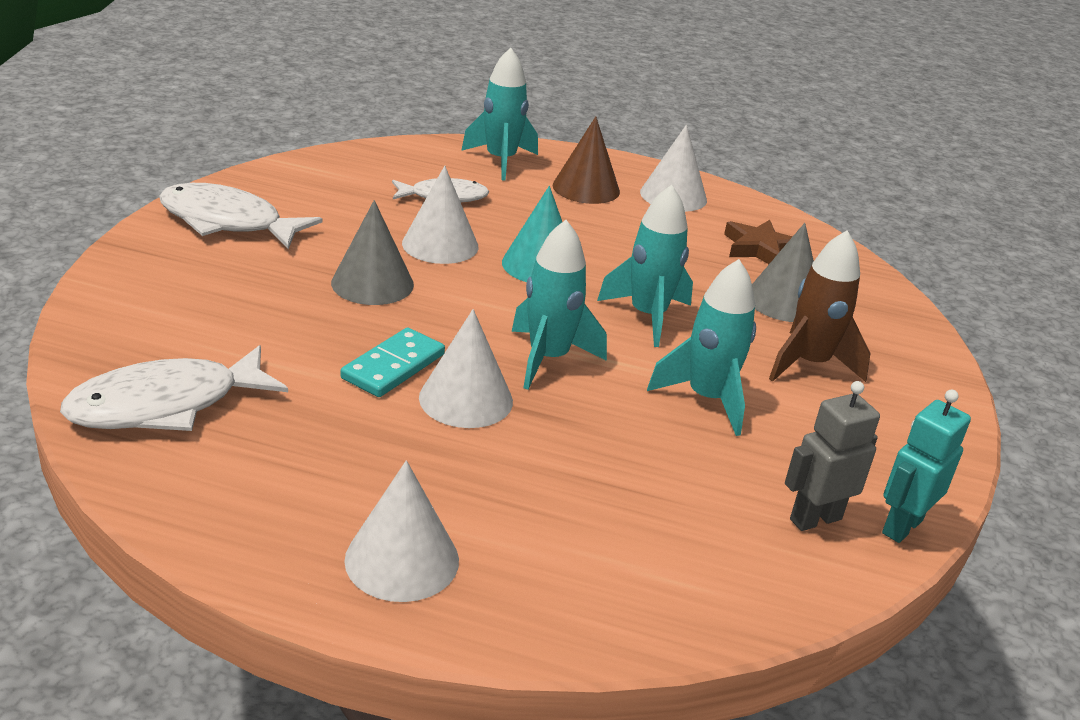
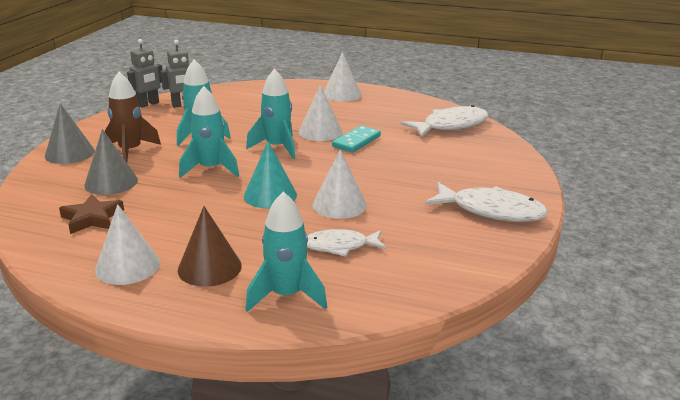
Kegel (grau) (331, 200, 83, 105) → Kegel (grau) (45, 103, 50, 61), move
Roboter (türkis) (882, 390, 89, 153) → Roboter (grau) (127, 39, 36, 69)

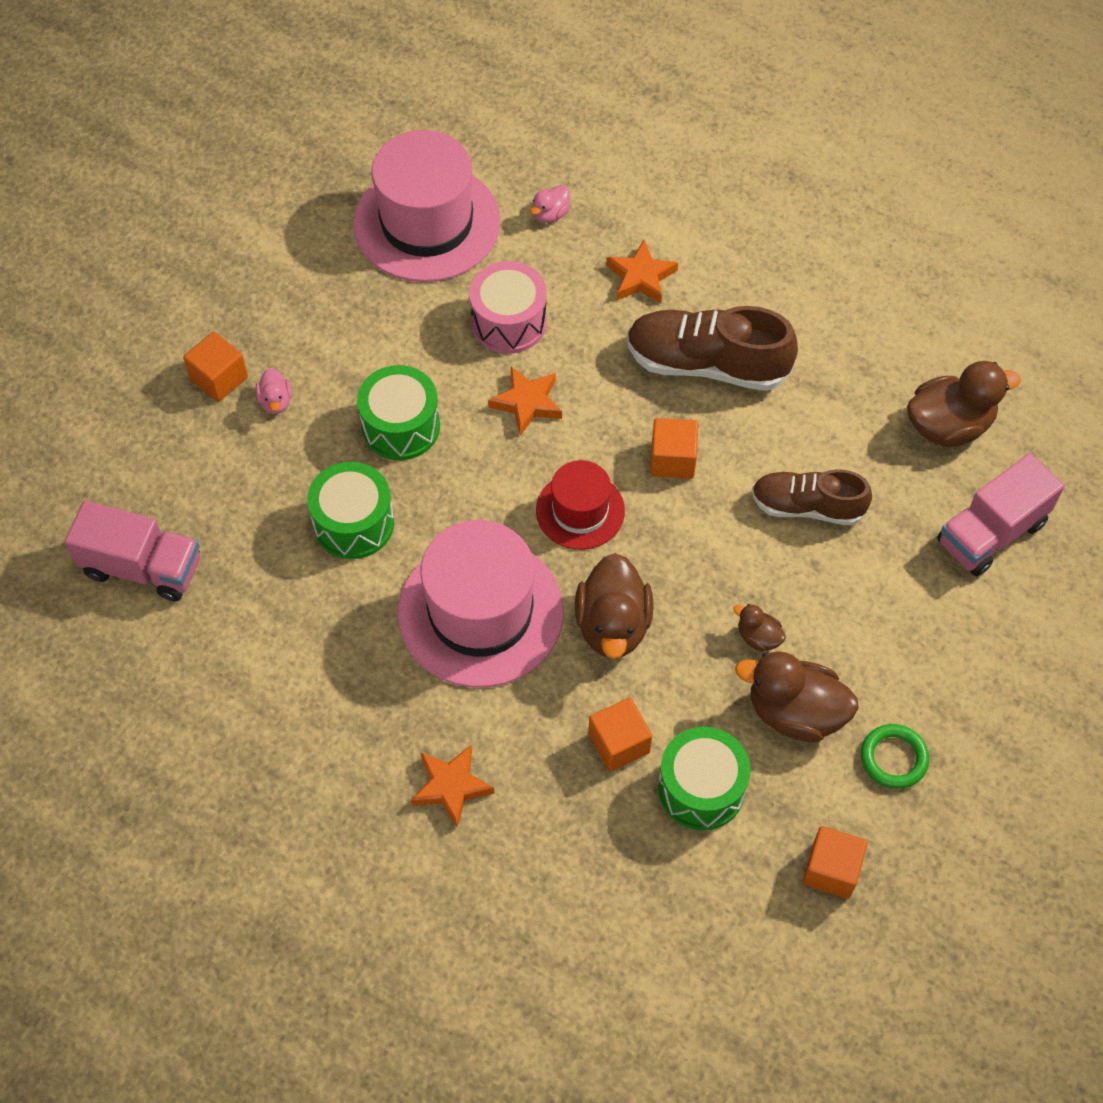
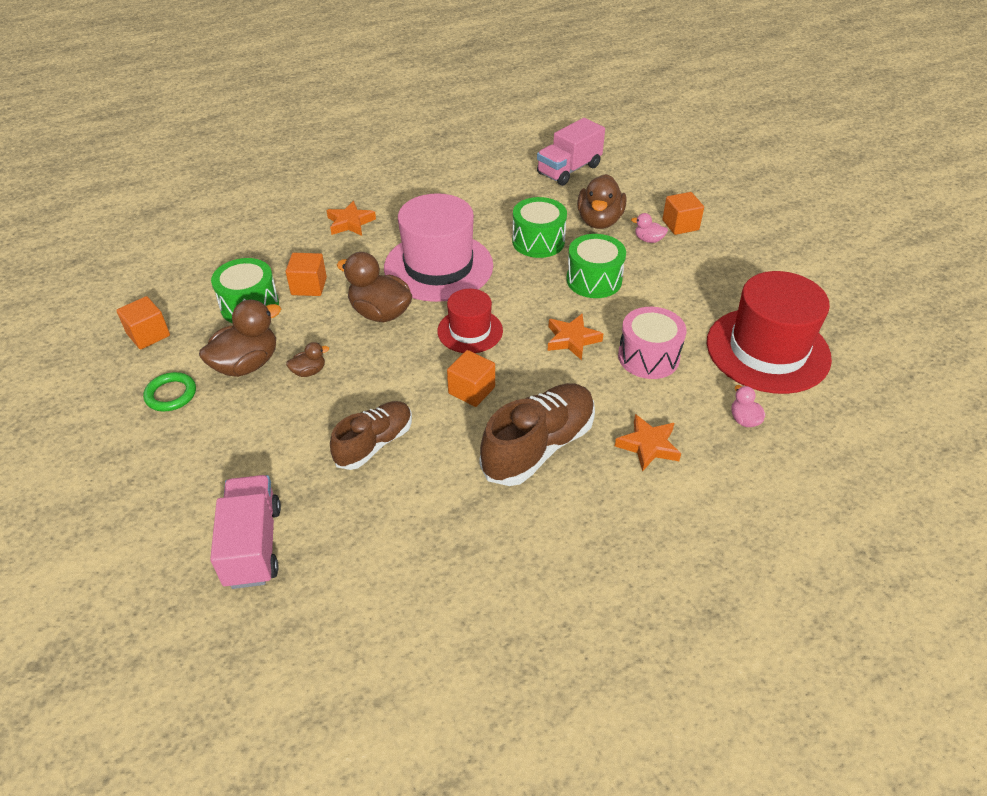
Hut (rosa) (353, 130, 148, 152) → Hut (rot) (707, 271, 125, 123)
Ente (braun) (907, 361, 114, 86) → Ente (braun) (577, 174, 49, 55), move

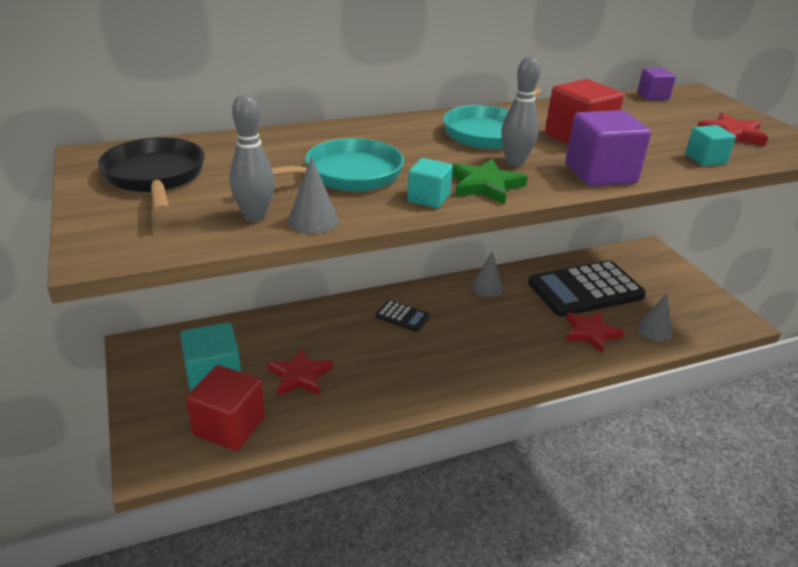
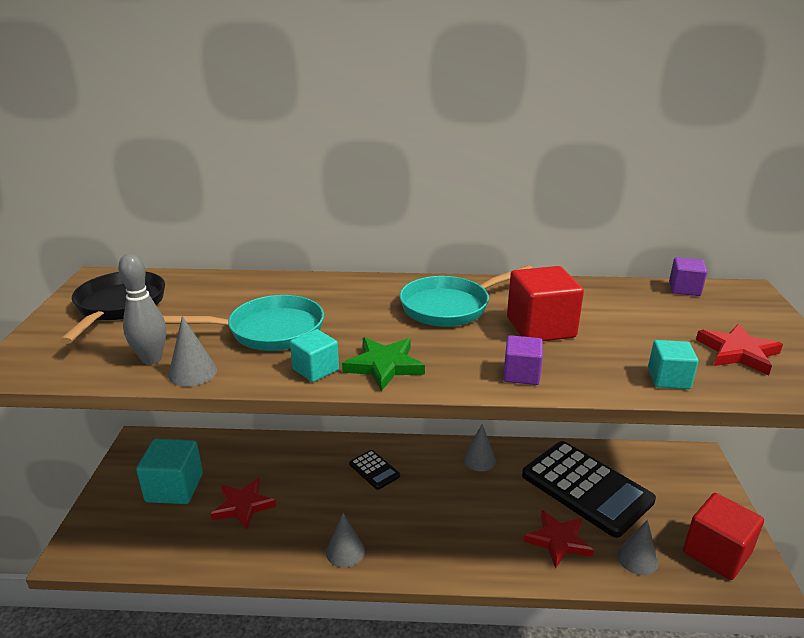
Bowlingkegel (grau) (501, 56, 40, 110) → -
Kubus (lila) (566, 110, 85, 76) → Kubus (lila) (503, 335, 40, 50), x0.57
Taschenrechner (schwarz) (528, 260, 118, 57) → Taschenrechner (schwarz) (522, 441, 134, 97), 135 degrees counterclockwise
Kubus (rot) (186, 365, 79, 86) → Kubus (rot) (683, 493, 81, 87), move
- → Kegel (grau) (326, 513, 39, 54)

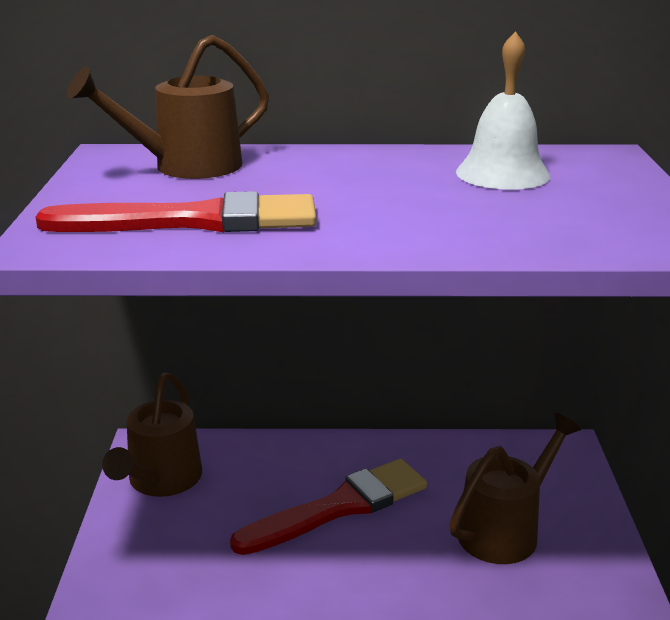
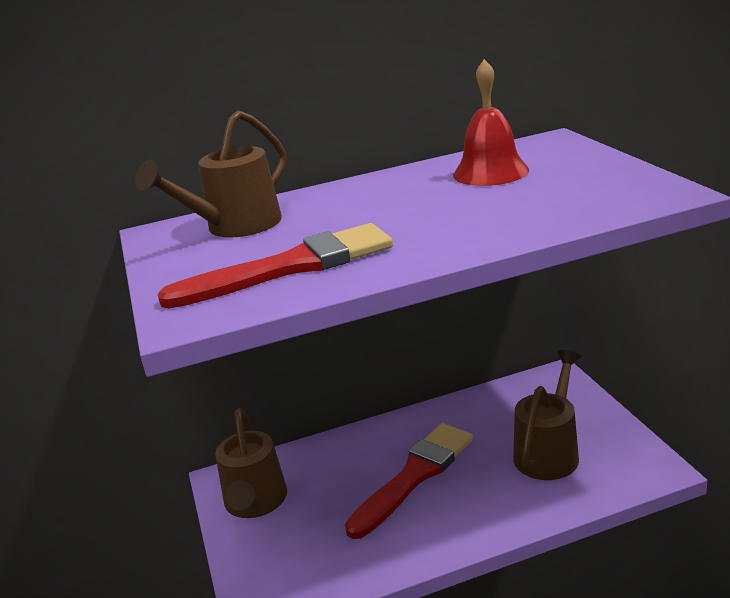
Glocke (weiß) (456, 31, 94, 159) → Glocke (rot) (453, 59, 76, 127)

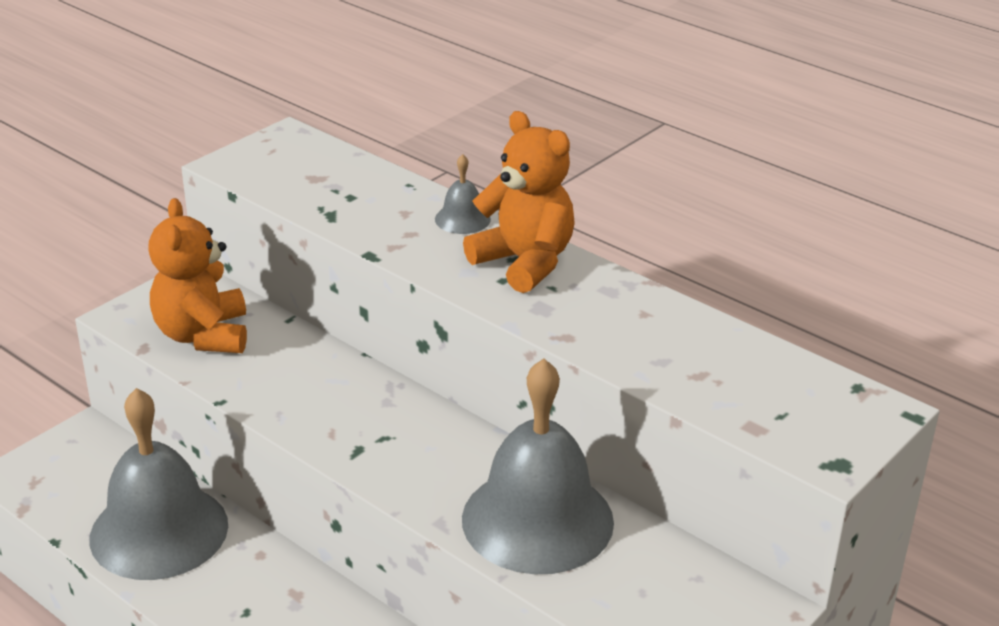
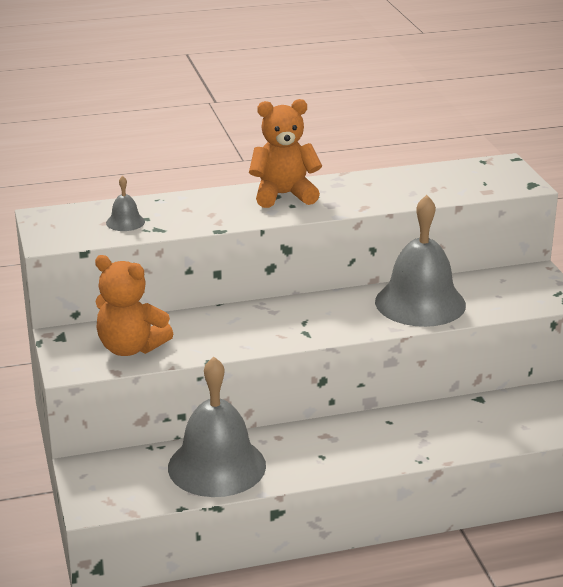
Glocke (grau) (435, 154, 56, 80) → Glocke (grau) (106, 176, 39, 55), move

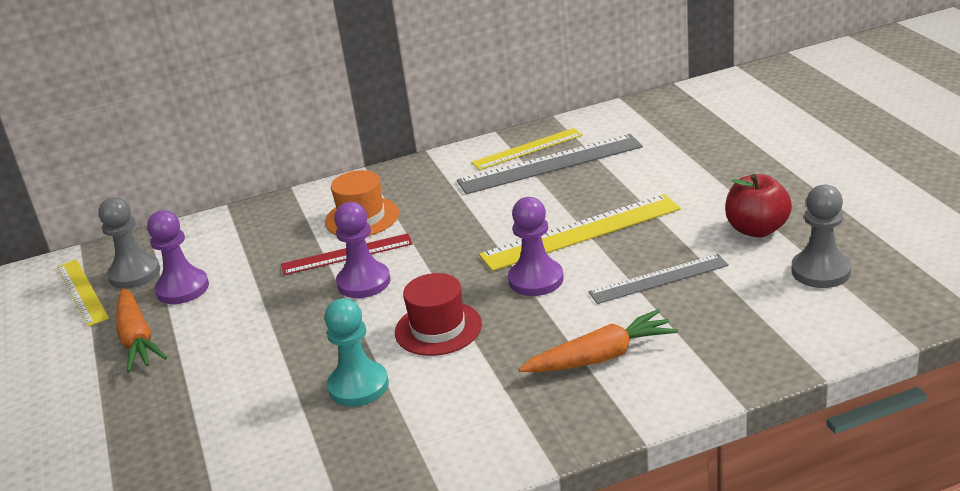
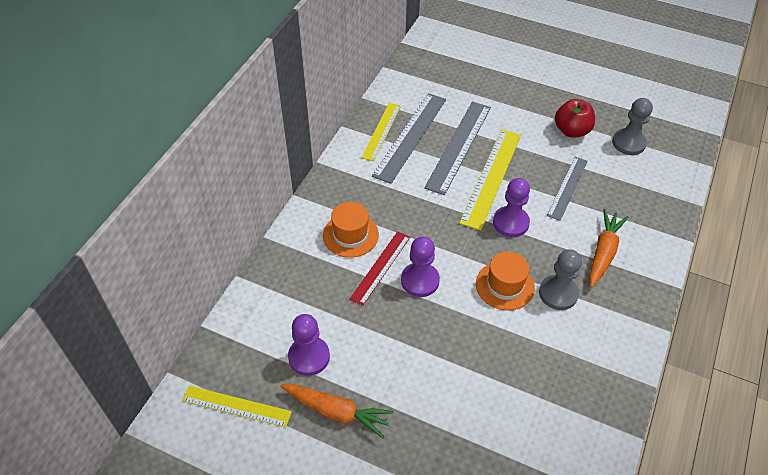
Bauer (grau) (98, 197, 62, 92) → Bauer (grau) (539, 250, 43, 60), move
Hut (rot) (395, 273, 87, 83) → Hut (orange) (476, 252, 59, 59)
Bauer (türkis) (325, 298, 64, 108) → -
- → Lineal (grau) (424, 102, 67, 93)

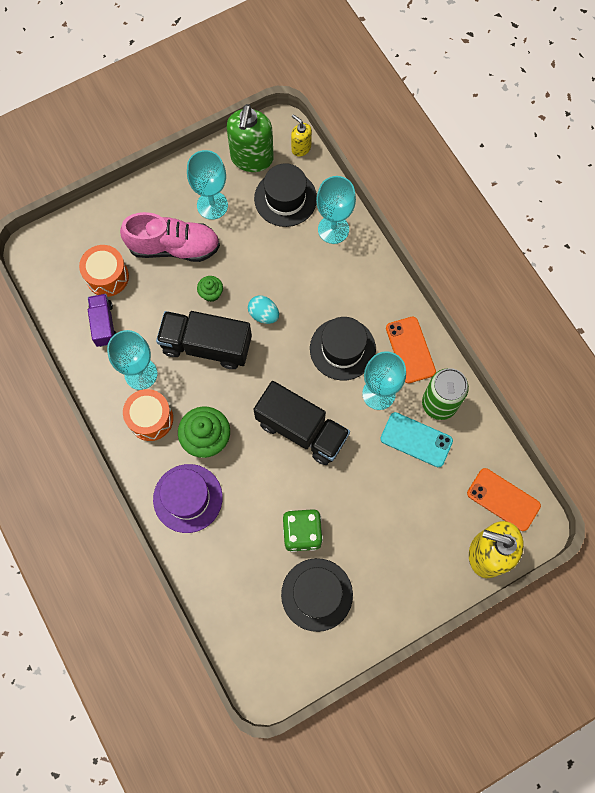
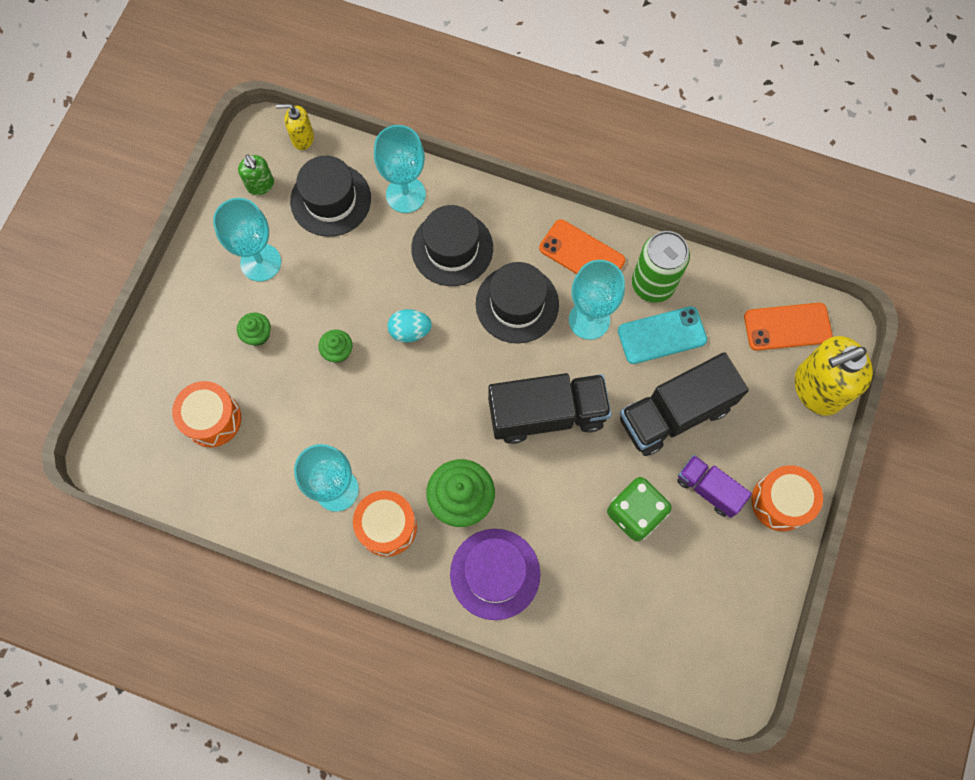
Seifenspender (grün) (227, 104, 47, 68) → Seifenspender (grün) (238, 154, 36, 41), x0.51
Schuh (rosa) (120, 212, 100, 50) → Muffin (grün) (237, 313, 34, 33)
Lastwagen (lila) (88, 294, 28, 53) → Lastwagen (lila) (677, 455, 75, 63), move
Lastwagen (schwarz) (156, 311, 96, 58) → Lastwagen (schwarz) (620, 352, 129, 104), move
Hut (schwarz) (281, 558, 72, 74) → Hut (schwarz) (411, 205, 82, 81), move
- → Trommel (orange) (751, 465, 72, 66)

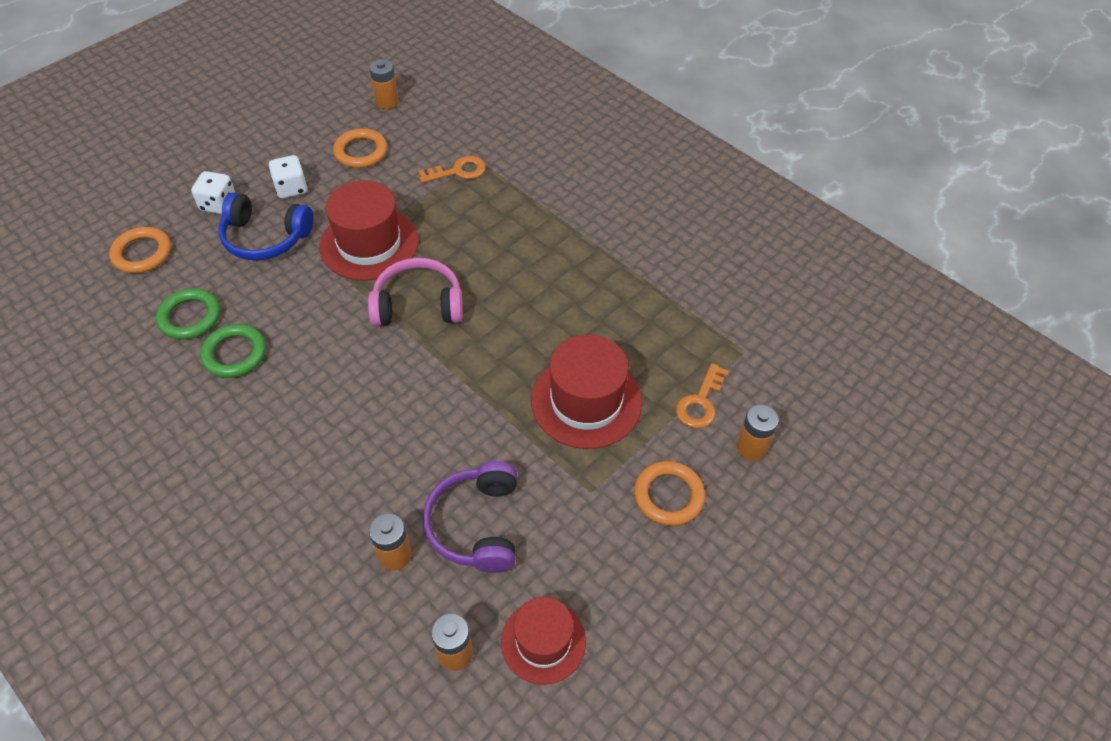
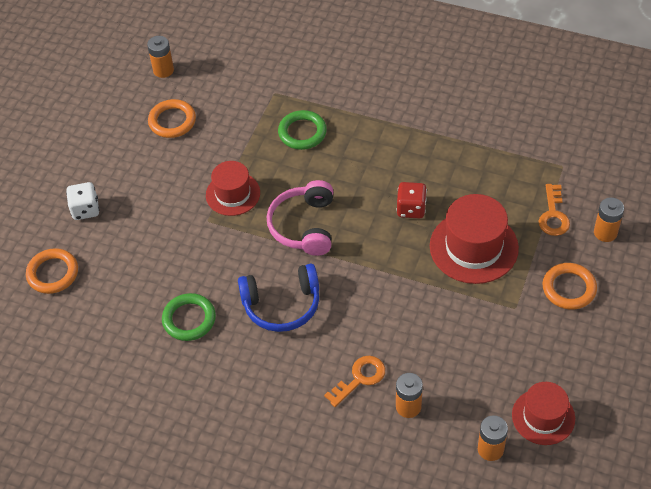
Spielwürfel (weiß) (268, 155, 40, 43) → -
Schlüssel (orange) (418, 156, 68, 27) → Schlüssel (orange) (324, 356, 61, 51), move
Hut (rot) (320, 180, 99, 101) → Hut (rot) (206, 161, 54, 55), x0.64
Kopfhörer (blau) (218, 192, 95, 69) → Kopfhörer (blau) (238, 264, 81, 68), move
Kopfhörer (rosa) (368, 258, 95, 68) → Kopfhörer (rosa) (267, 180, 66, 76), 60 degrees counterclockwise
Ring (grün) (156, 288, 64, 52) → Ring (grün) (278, 110, 49, 40), move
Kopfhörer (lila) (423, 461, 94, 112) → -
- → Spielwürfel (rot) (396, 182, 31, 37)

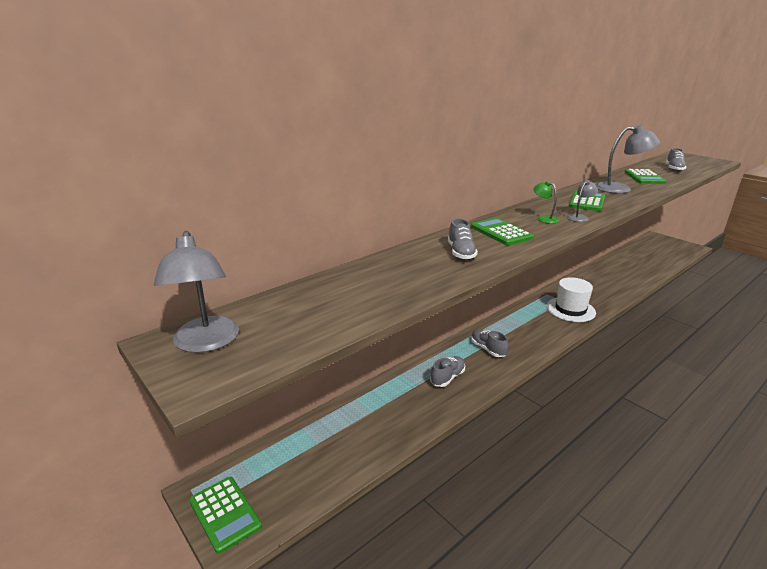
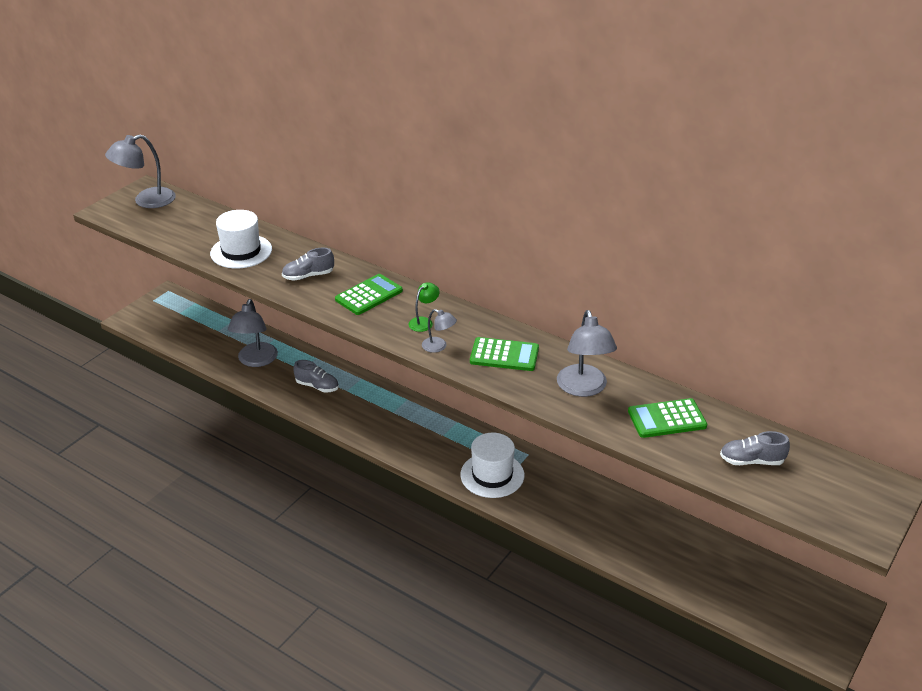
Schuh (grau) (471, 329, 37, 28) → -
Taschenrechner (grün) (189, 477, 73, 77) → -
- → Hut (weiß) (210, 210, 62, 58)
- → Lampe (grau) (228, 299, 50, 68)

